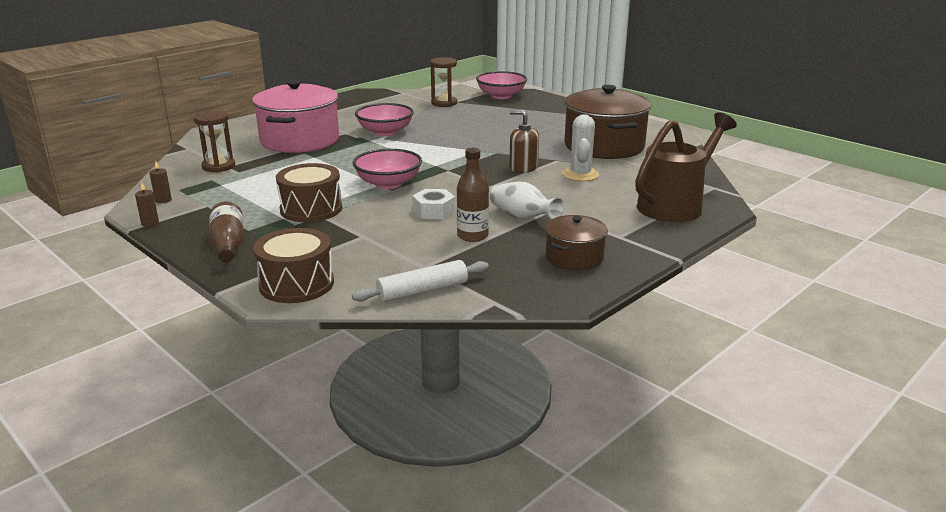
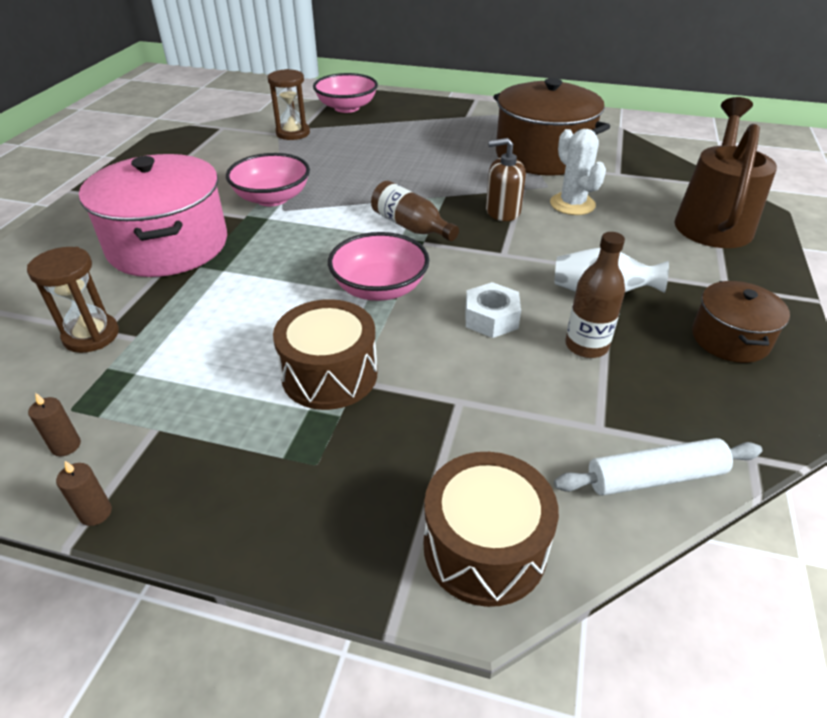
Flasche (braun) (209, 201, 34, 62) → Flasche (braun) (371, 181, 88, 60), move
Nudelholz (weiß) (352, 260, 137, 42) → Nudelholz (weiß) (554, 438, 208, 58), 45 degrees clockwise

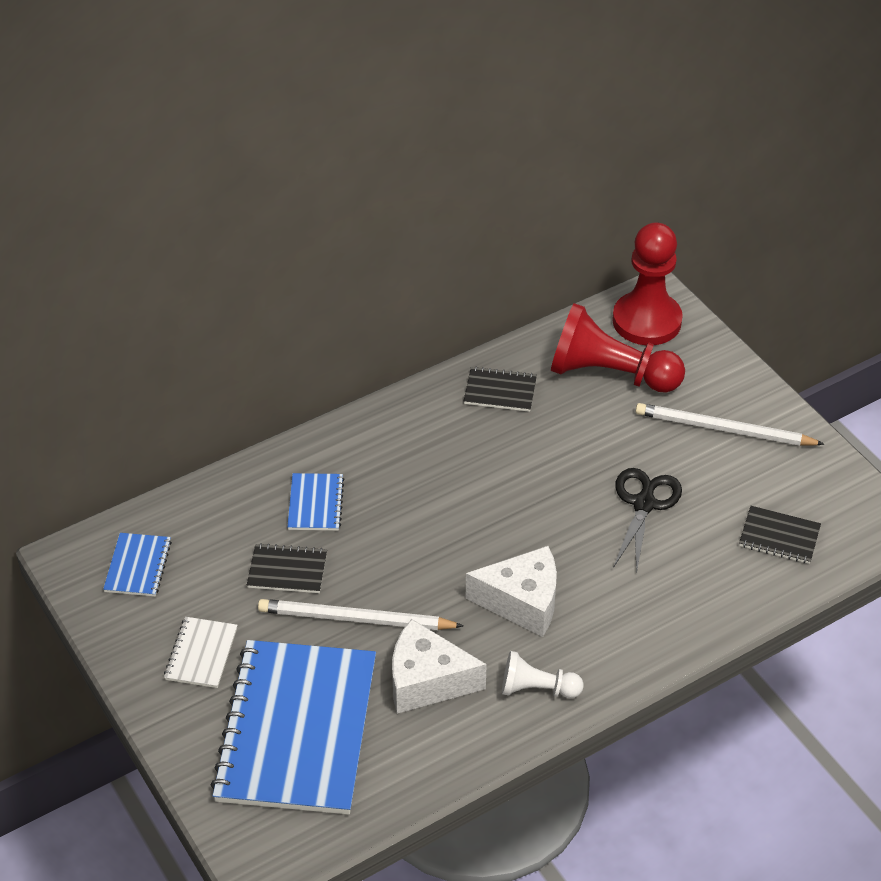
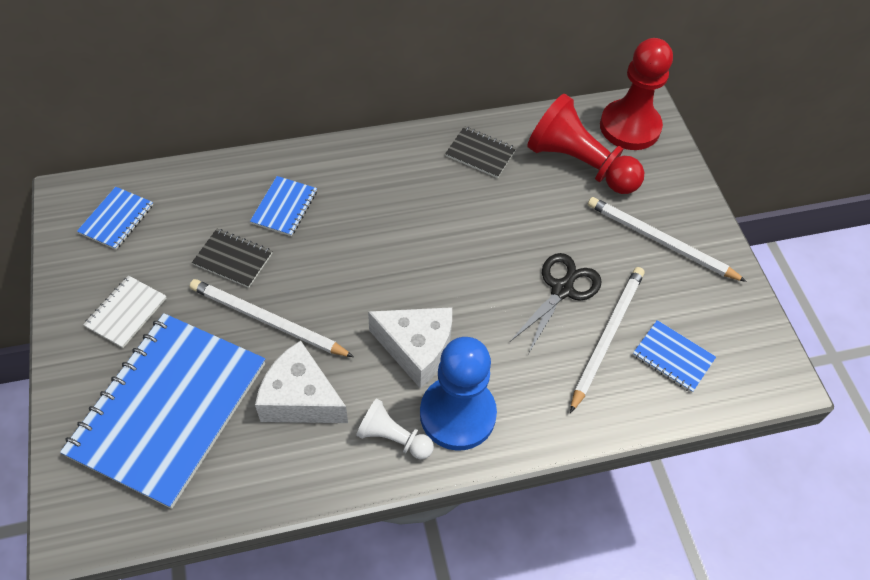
Notizbuch (schwarz) (739, 506, 82, 58) → Notizbuch (blau) (633, 320, 83, 73)
- → Bleistift (weiß) (570, 267, 74, 146)
- → Bauer (blau) (420, 337, 77, 114)

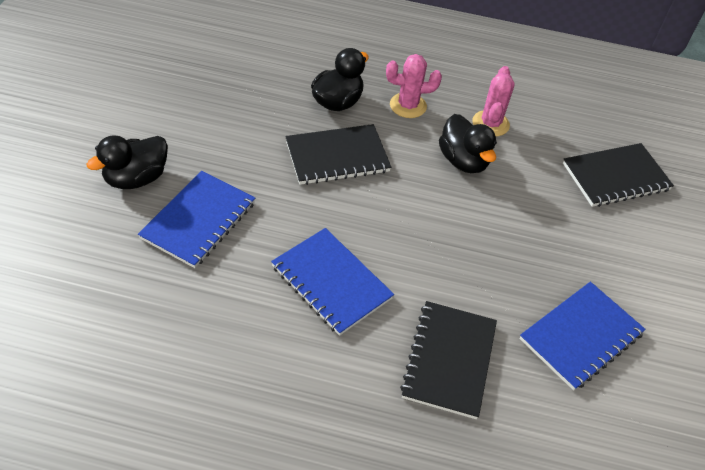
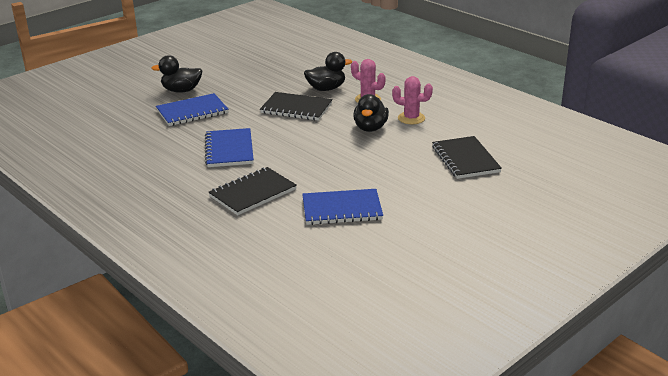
Kaktus (rosa) (473, 66, 42, 71) → Kaktus (rosa) (392, 76, 41, 48), 60 degrees clockwise
Notizbuch (schwarz) (563, 143, 111, 64) → Notizbuch (schwarz) (432, 136, 70, 43), 60 degrees clockwise

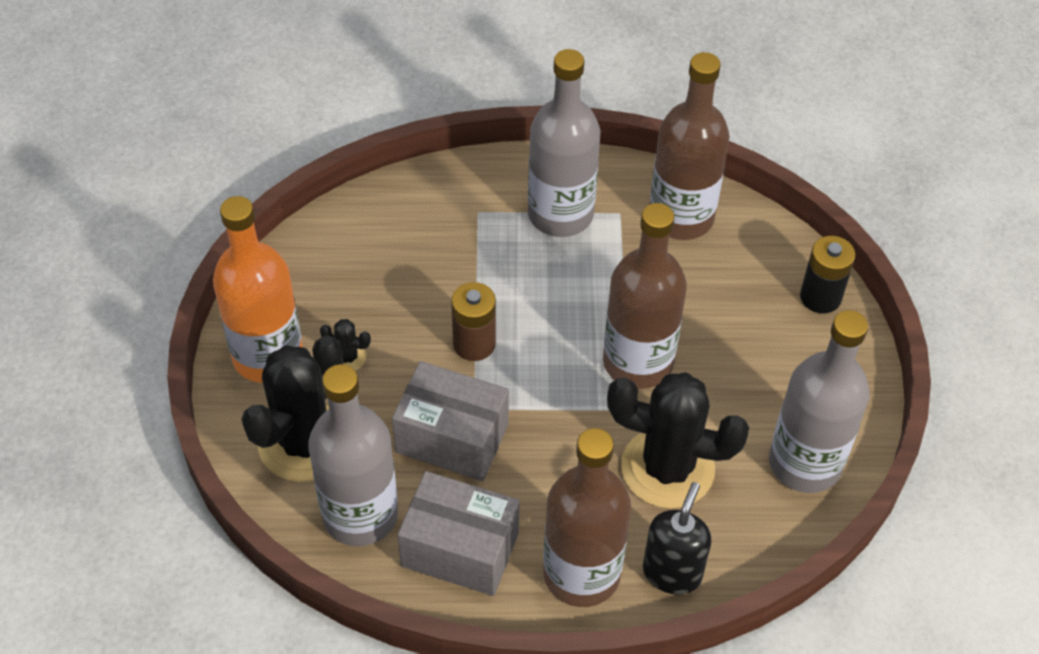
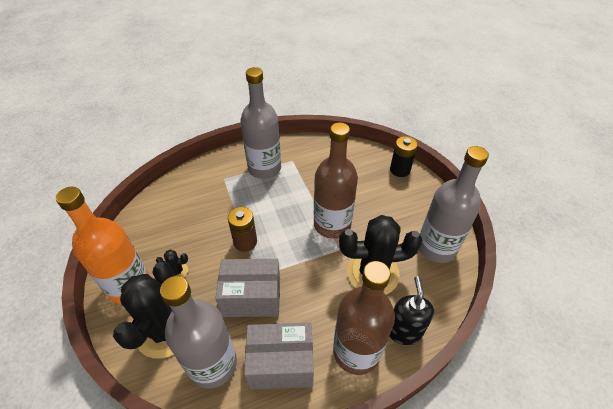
Flasche (braun) (650, 52, 80, 188) → -

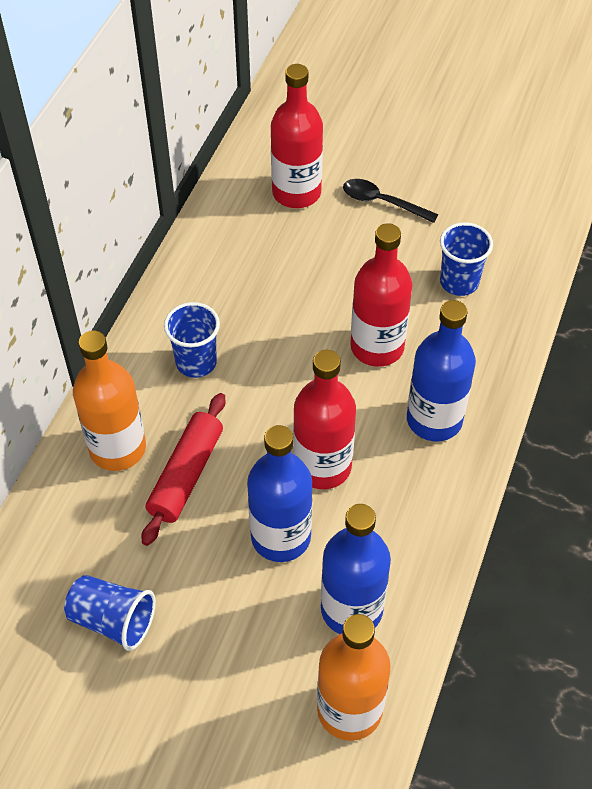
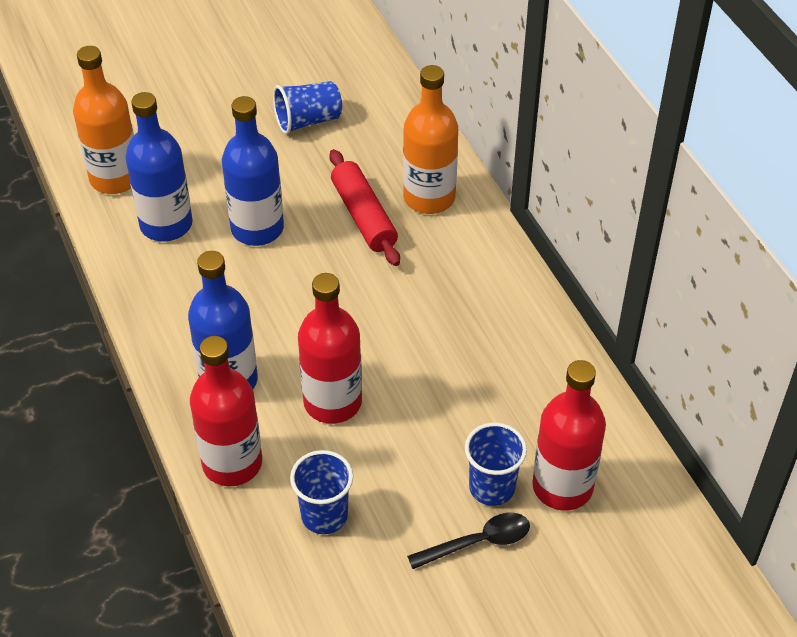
Becher (blau) (164, 302, 56, 76) → Becher (blau) (465, 422, 62, 84), move
Flasche (rot) (293, 350, 63, 139) → Flasche (rot) (190, 336, 72, 150), move

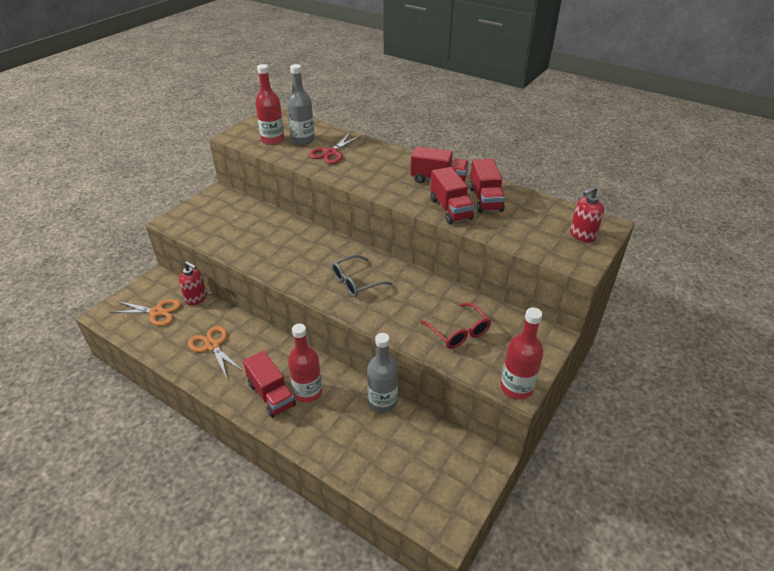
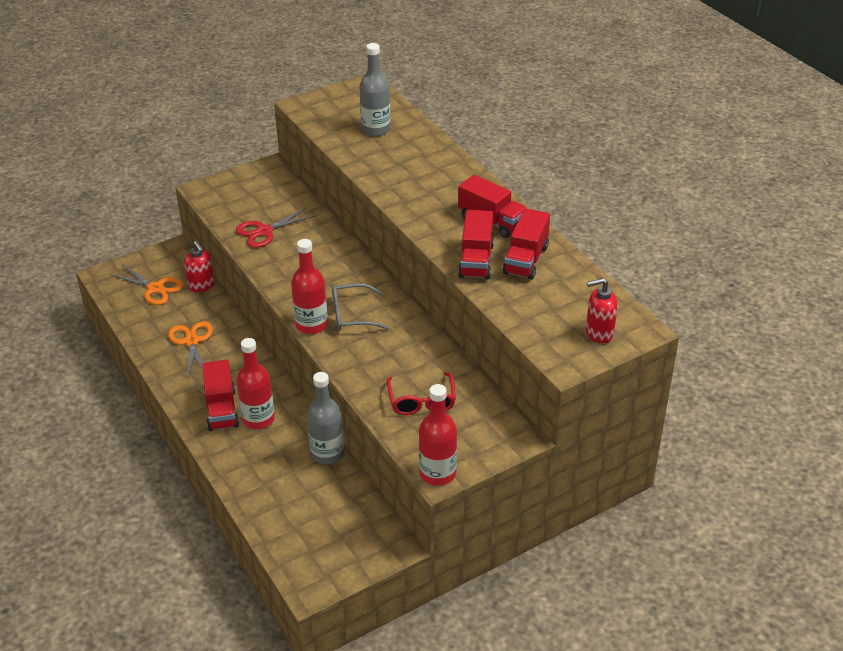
Flasche (rot) (255, 64, 30, 81) → Flasche (rot) (291, 239, 37, 95), move
Schere (rot) (309, 133, 53, 31) → Schere (rot) (236, 208, 80, 40), move

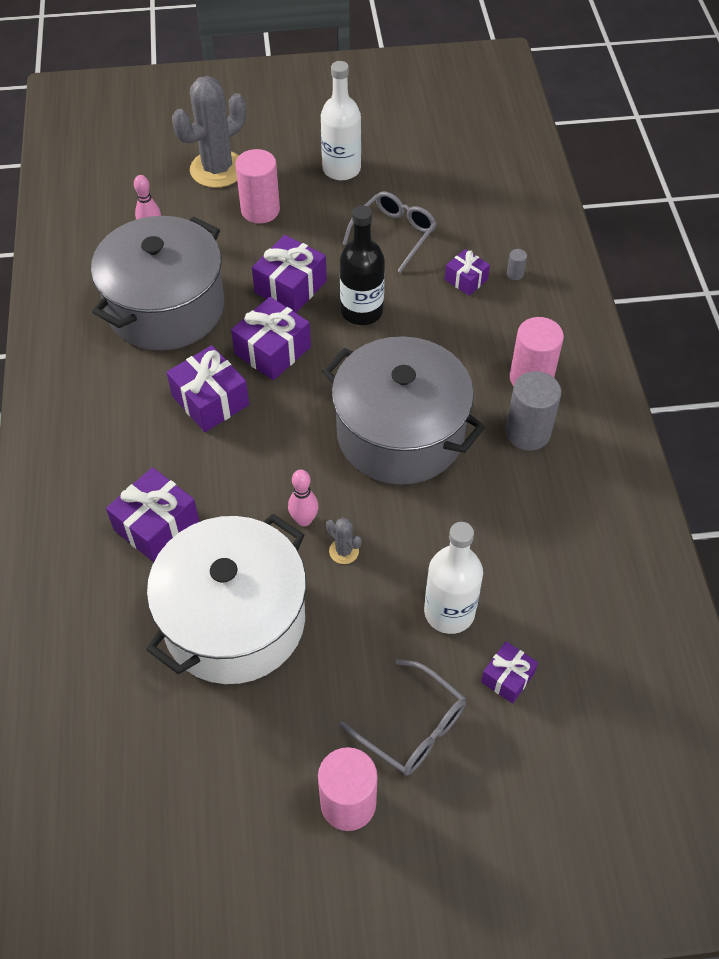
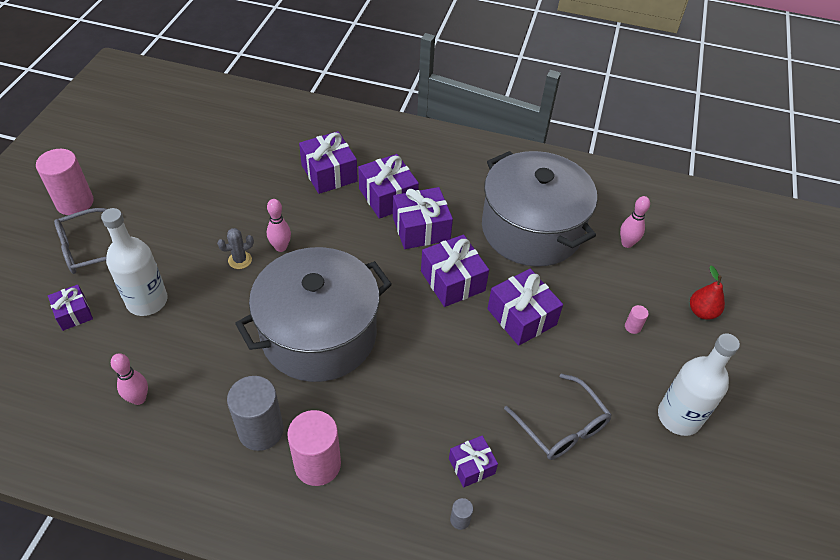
Kaktus (grau) (172, 76, 74, 112) → Birne (rot) (690, 266, 35, 54)
Vollzylinder (rosa) (235, 149, 45, 75) → Vollzylinder (rosa) (625, 305, 24, 29), x0.42
Flasche (schwarz) (340, 205, 45, 120) → -
Kochtopf (weiß) (146, 514, 160, 170) → -
- → Geschenk (lila) (358, 154, 61, 65)
- → Bowlingkegel (rosa) (111, 353, 37, 52)

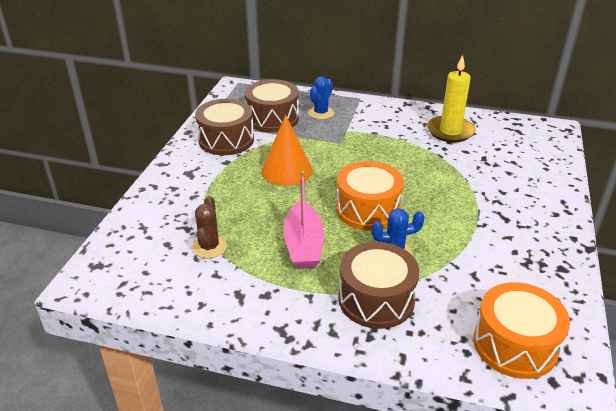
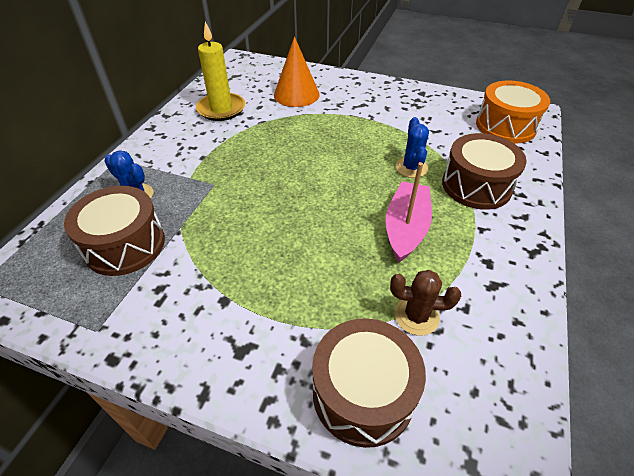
Trommel (braun) (195, 99, 59, 56) → Trommel (braun) (312, 318, 114, 130), move
Kegel (orange) (261, 115, 52, 71) → Kegel (orange) (274, 37, 46, 70), move
Trommel (orange) (336, 161, 68, 70) → -
Boot (rosa) (283, 170, 41, 99) → Boot (rosa) (386, 162, 46, 100), 75 degrees counterclockwise

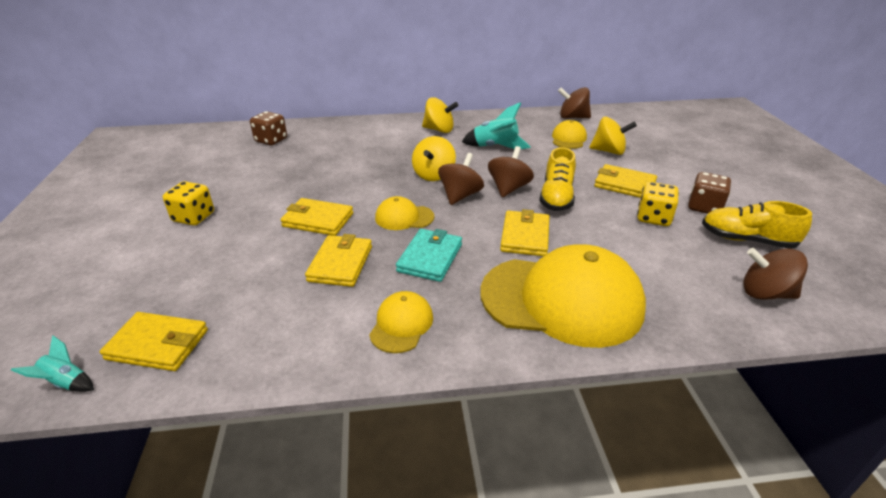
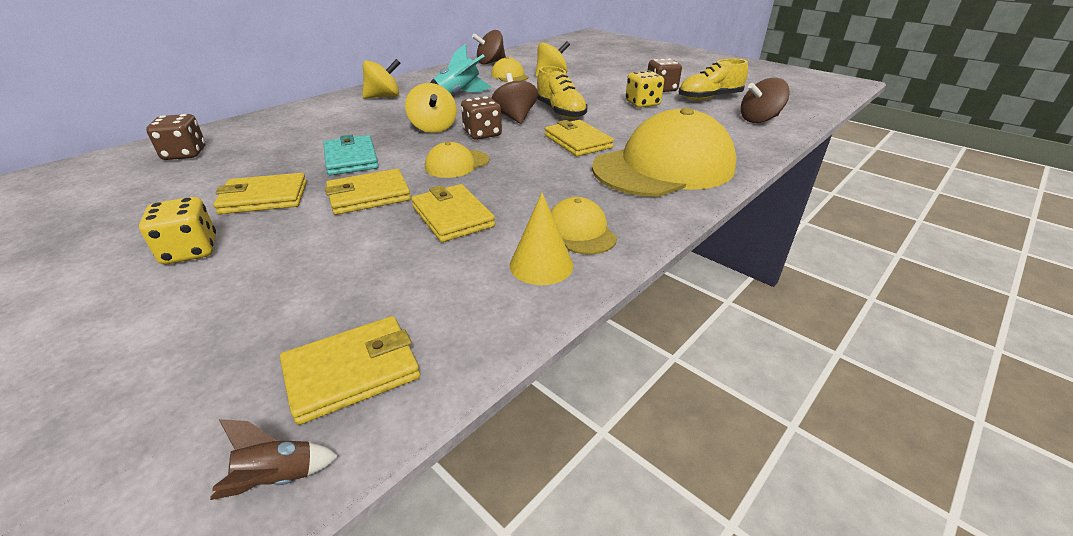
Kreisel (braun) (438, 153, 46, 52) → Spielwürfel (braun) (461, 96, 41, 44)
Geldbörse (gelb) (594, 164, 63, 34) → Geldbörse (gelb) (213, 173, 94, 41), move
Geldbörse (türkis) (396, 229, 66, 53) → Geldbörse (türkis) (323, 135, 55, 40), move
Rakete (türkis) (11, 335, 83, 57) → Rakete (braun) (210, 419, 129, 81)
- → Kegel (gelb) (510, 193, 63, 92)

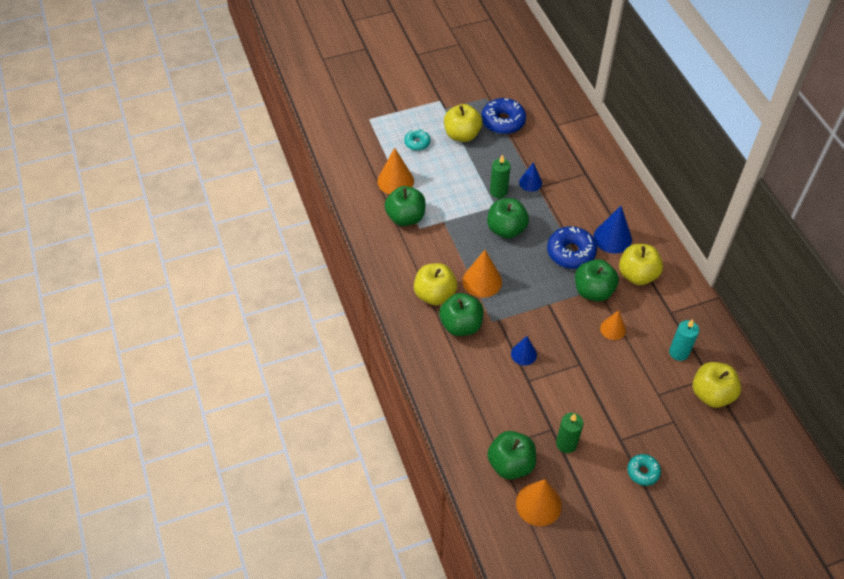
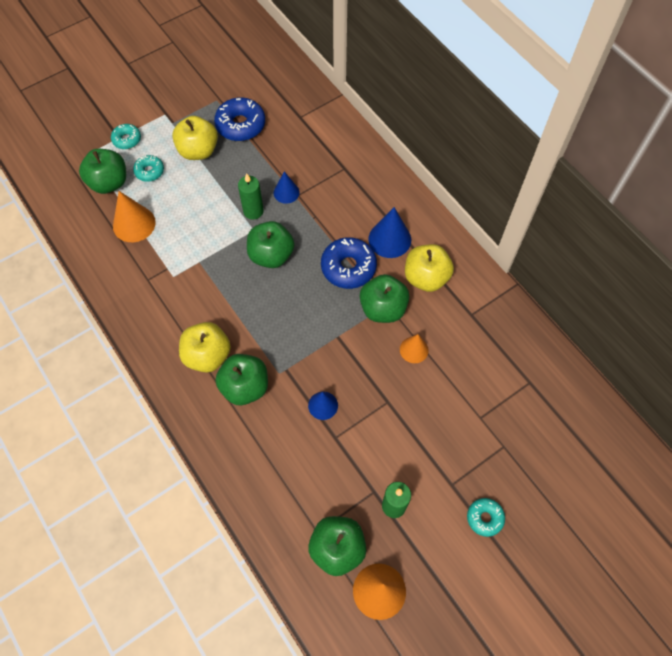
Apfel (grün) (384, 186, 42, 40) → Apfel (grün) (79, 149, 47, 45), move
Kegel (orange) (463, 250, 39, 48) → -
Kerze (türkis) (669, 319, 30, 42) → -
Apfel (gelb) (693, 362, 48, 46) → -
- → Donut (türkis) (111, 124, 30, 25)

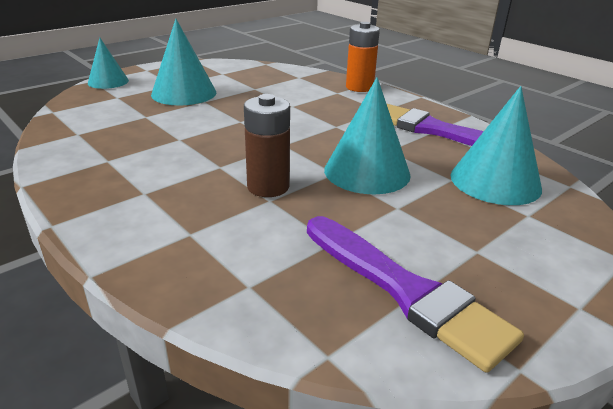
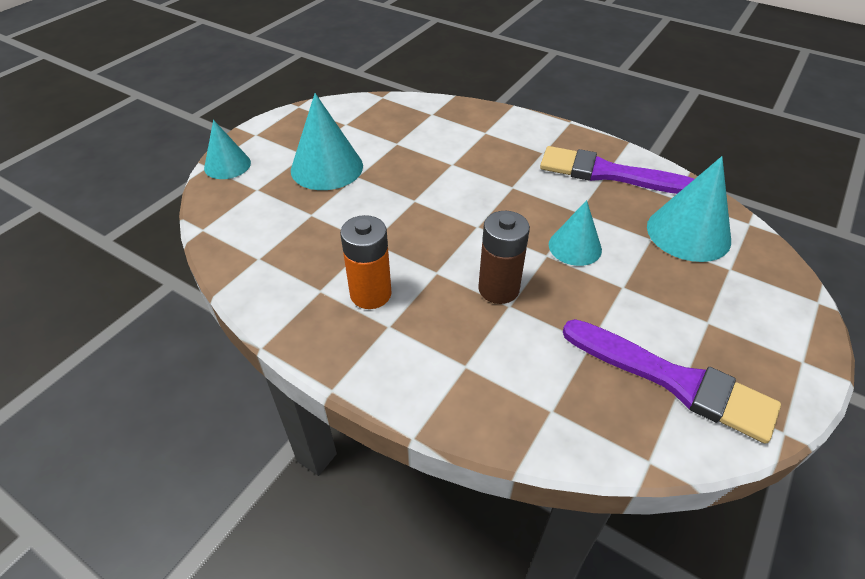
Batterie (orange) (346, 22, 34, 70) → Batterie (orange) (340, 215, 52, 94), move
Kegel (türkis) (324, 77, 87, 117) → Kegel (türkis) (549, 200, 53, 66), x0.64

